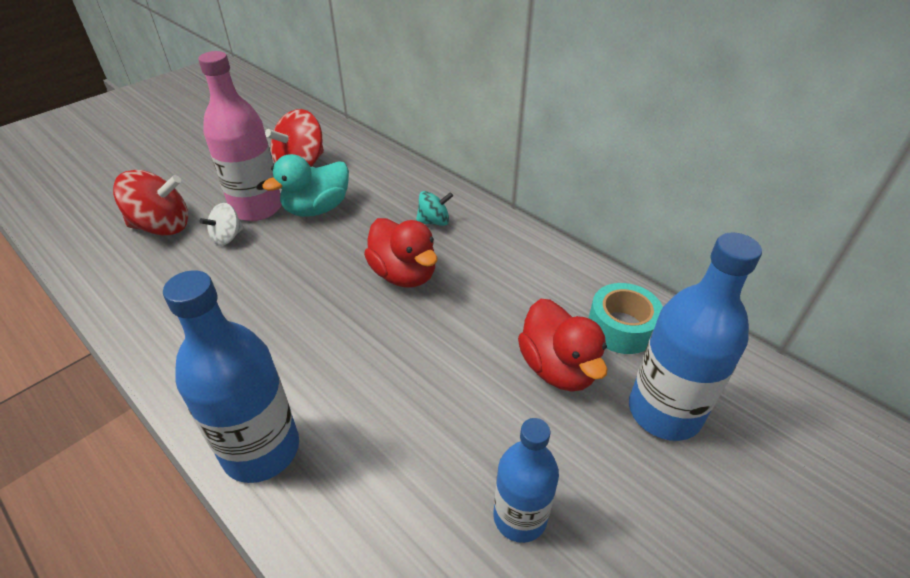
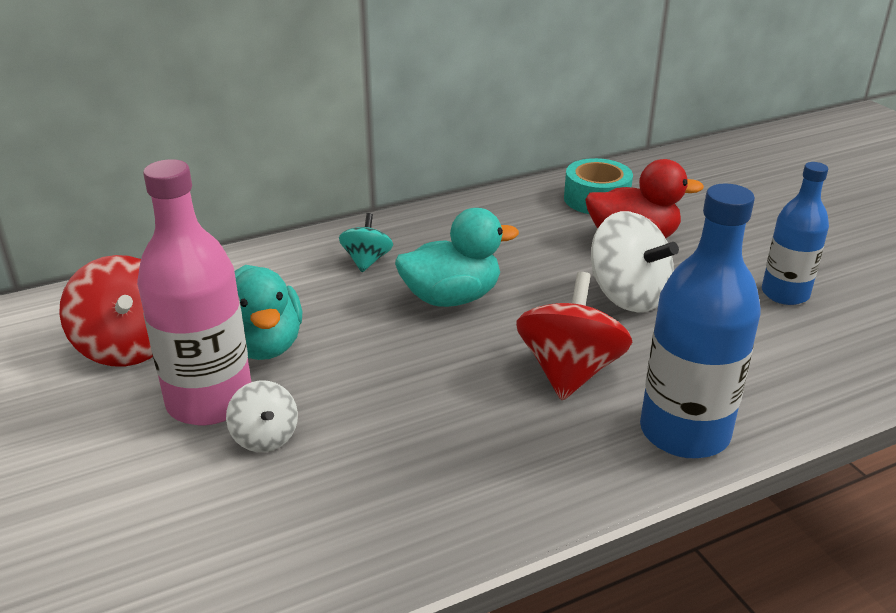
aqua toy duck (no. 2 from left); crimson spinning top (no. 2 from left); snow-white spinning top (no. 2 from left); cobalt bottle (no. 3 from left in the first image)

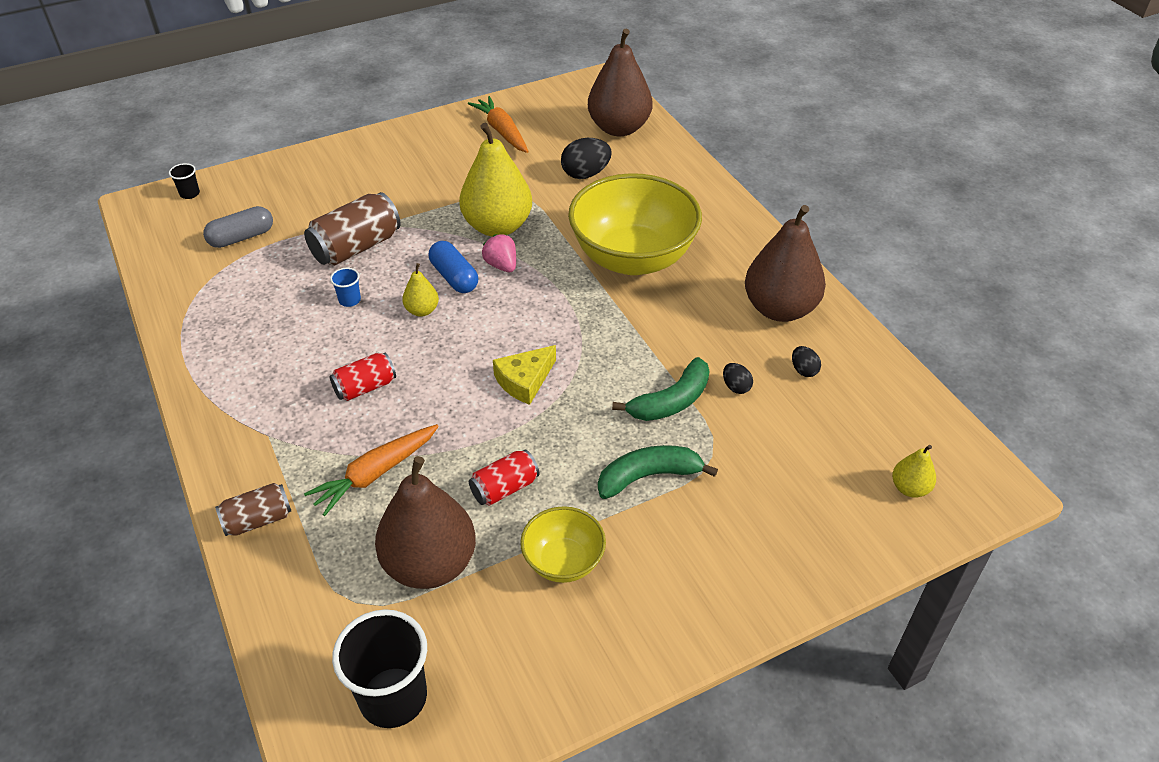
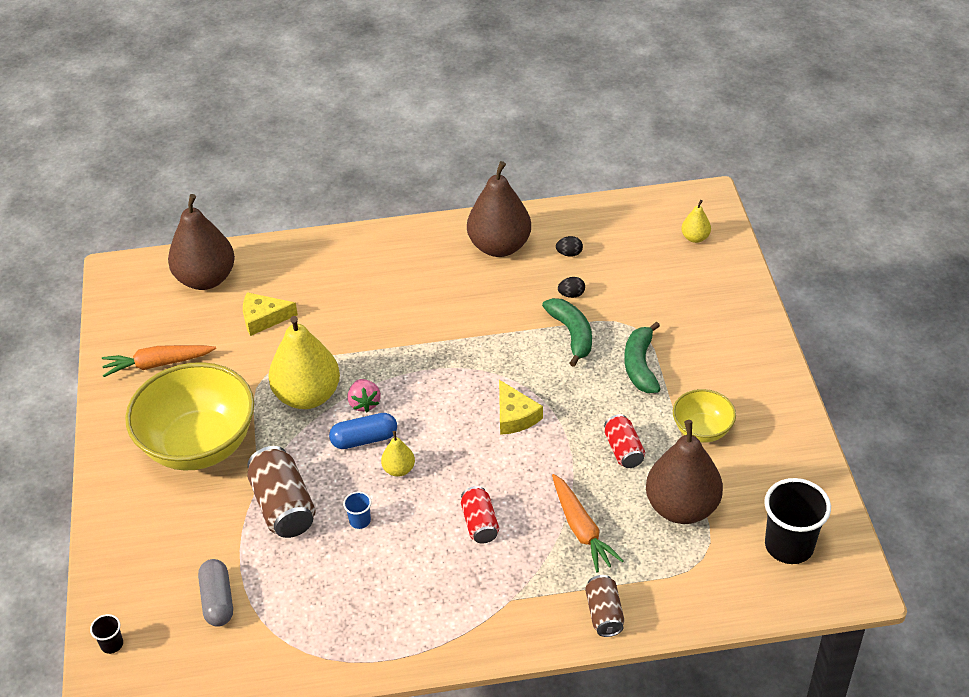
yellow deep dish (no. 1 from left); yellow piece of cheese (no. 1 from left); pink toy strawberry

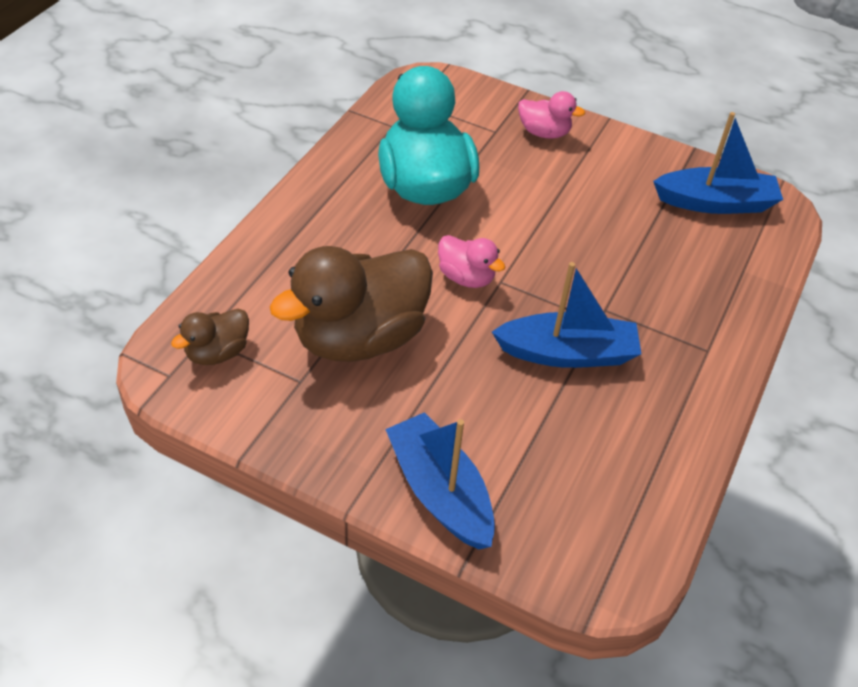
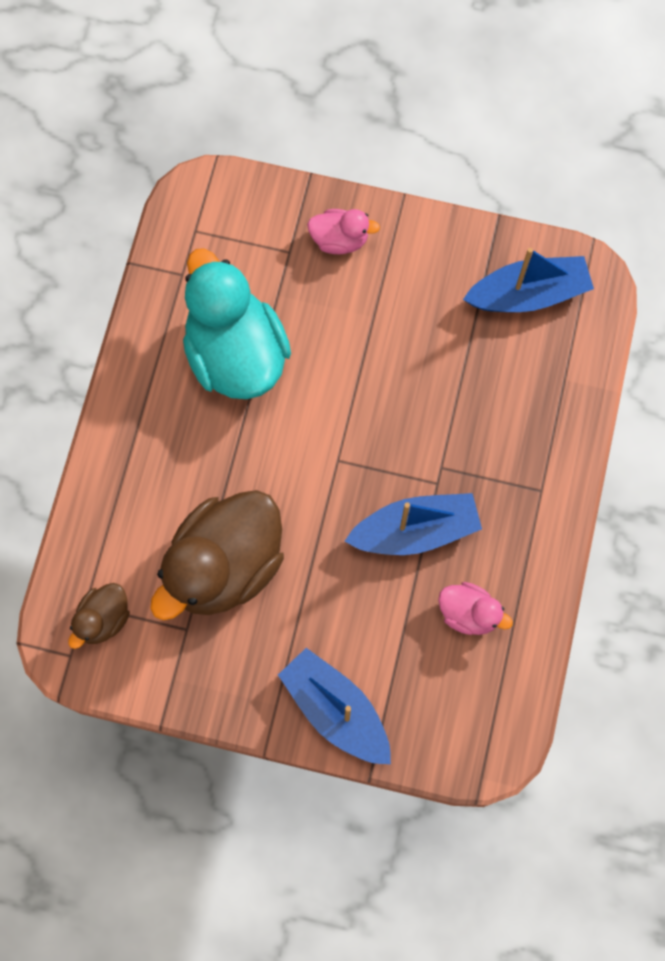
pink toy duck (no. 2 from left)

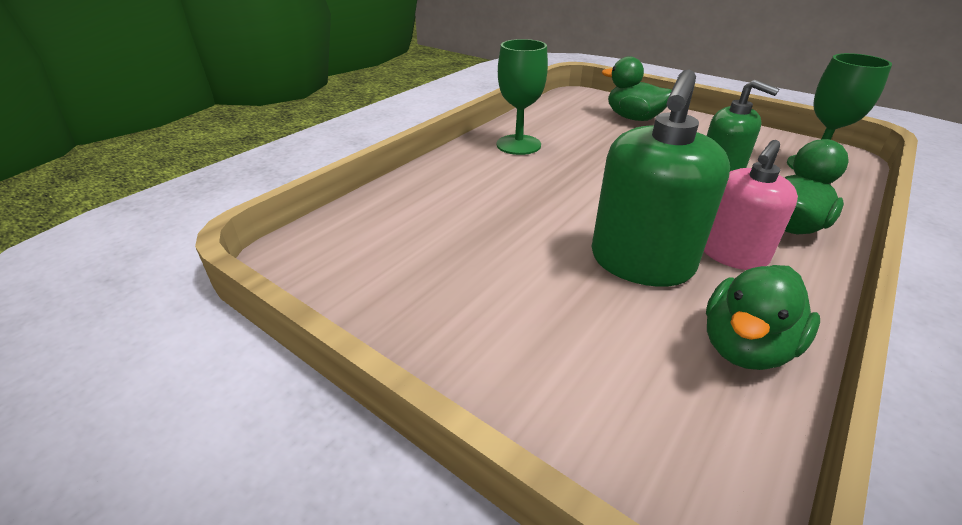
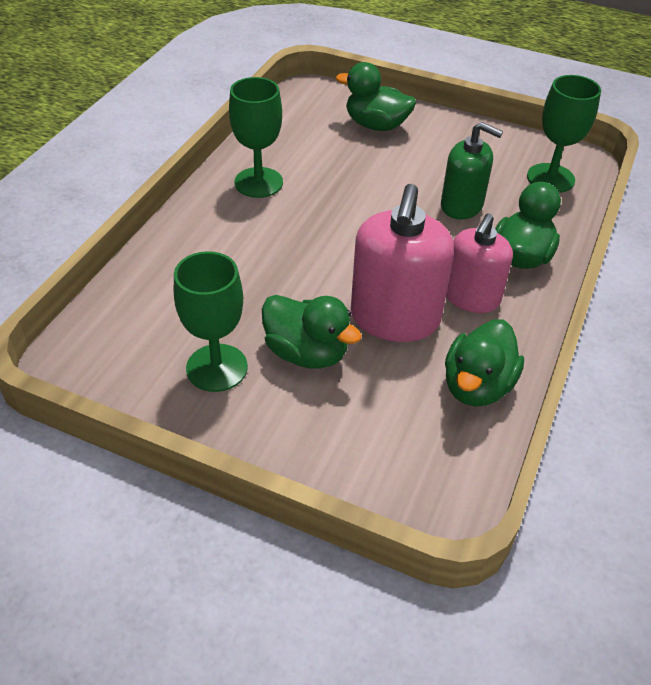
emerald goblet (no. 1 from left); emerald toy duck (no. 1 from left); pink soap dispenser (no. 1 from left)

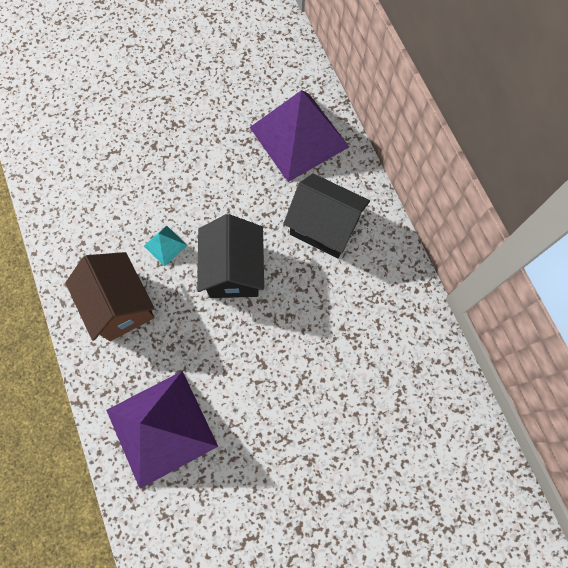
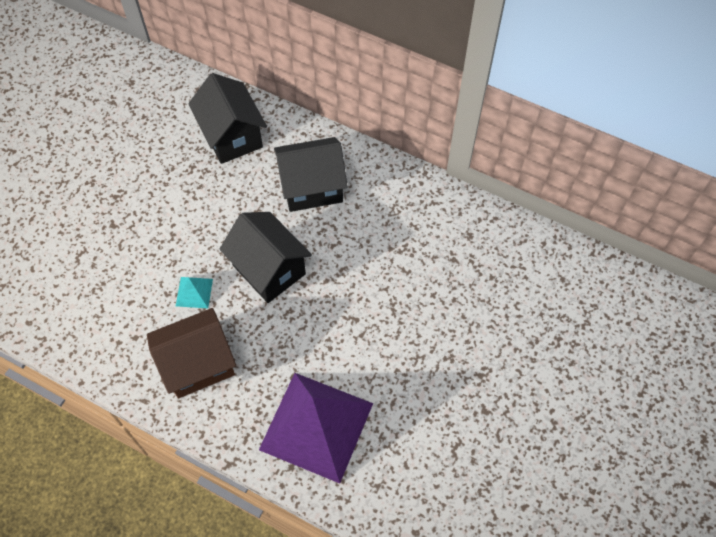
dark brown cottage; black cottage (no. 1 from left)

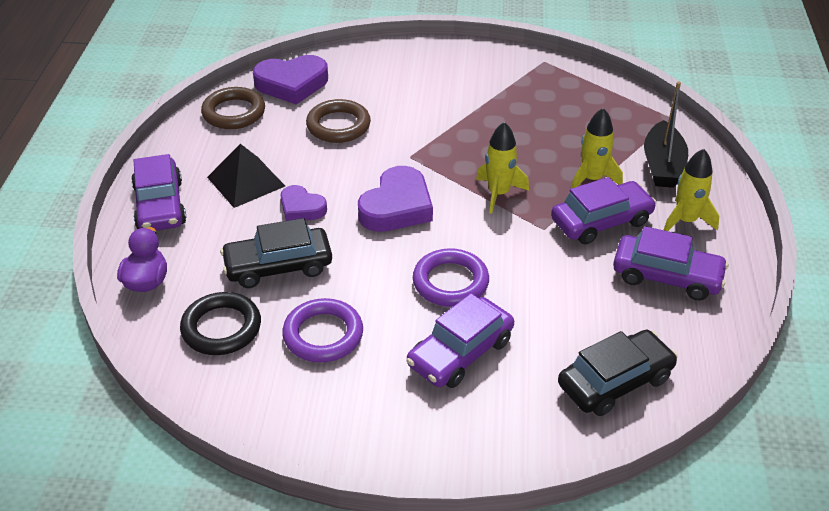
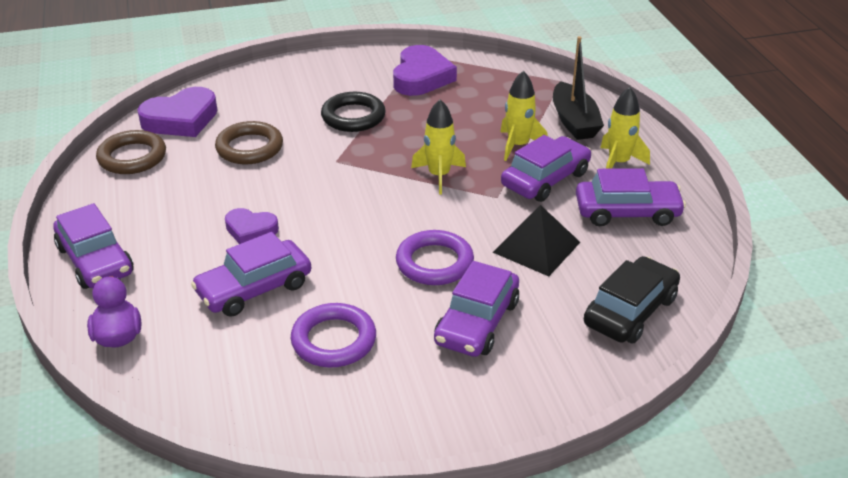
royal purple car (no. 2 from left); black ring; royal purple heart shape (no. 3 from left); black solid pyramid

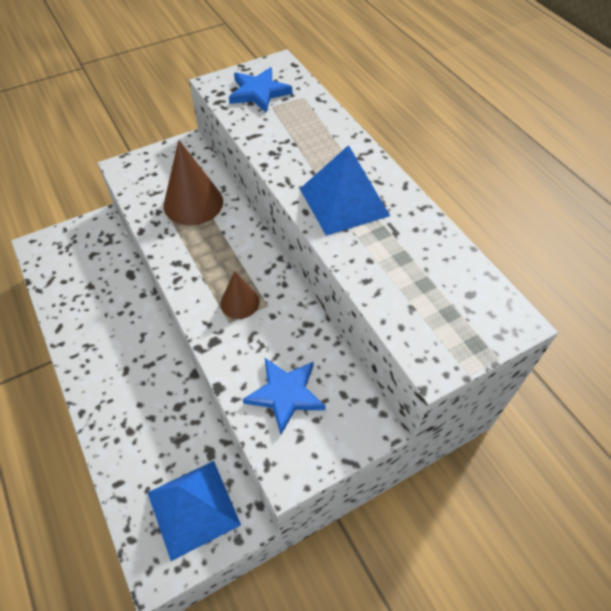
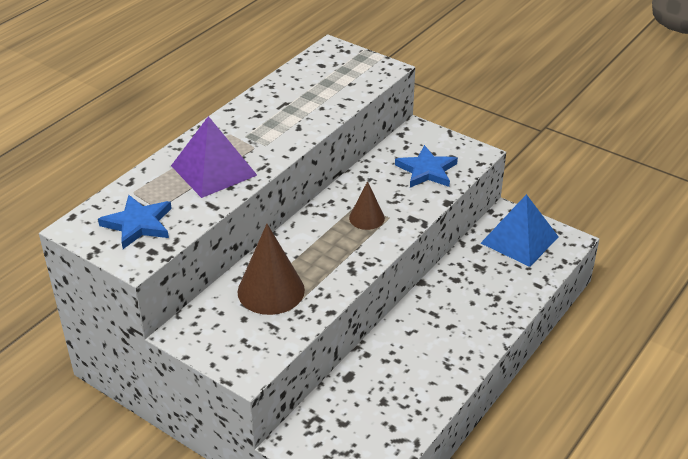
royal purple solid pyramid; cobalt solid pyramid (no. 2 from left in the first image)

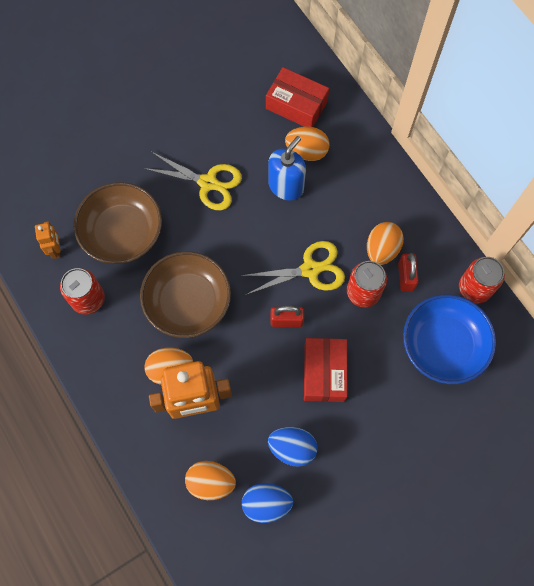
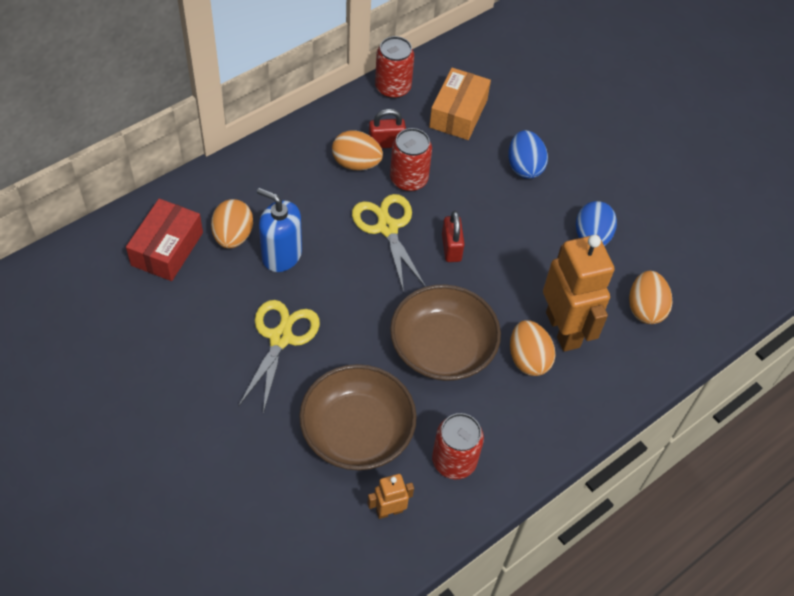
orange-coloured parcel; cobalt egg shape (no. 1 from left); crimson parcel (no. 2 from left in the first image)

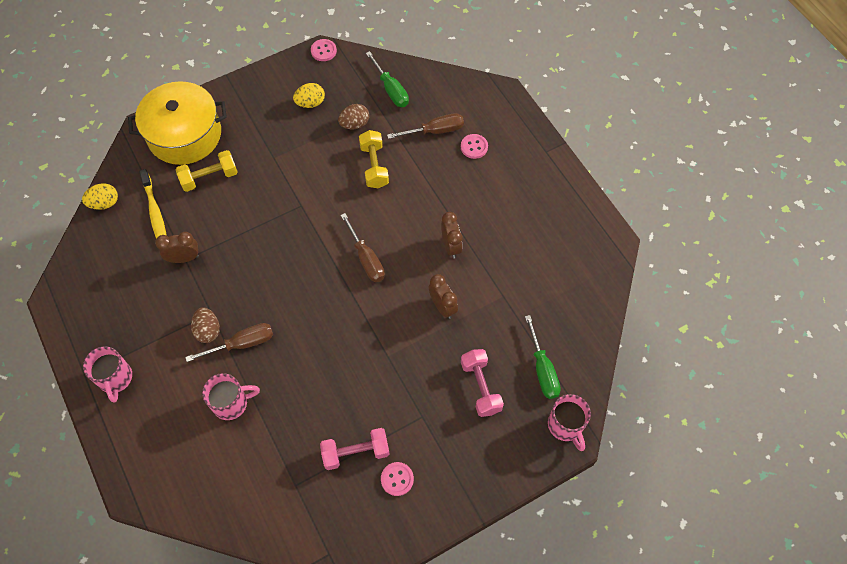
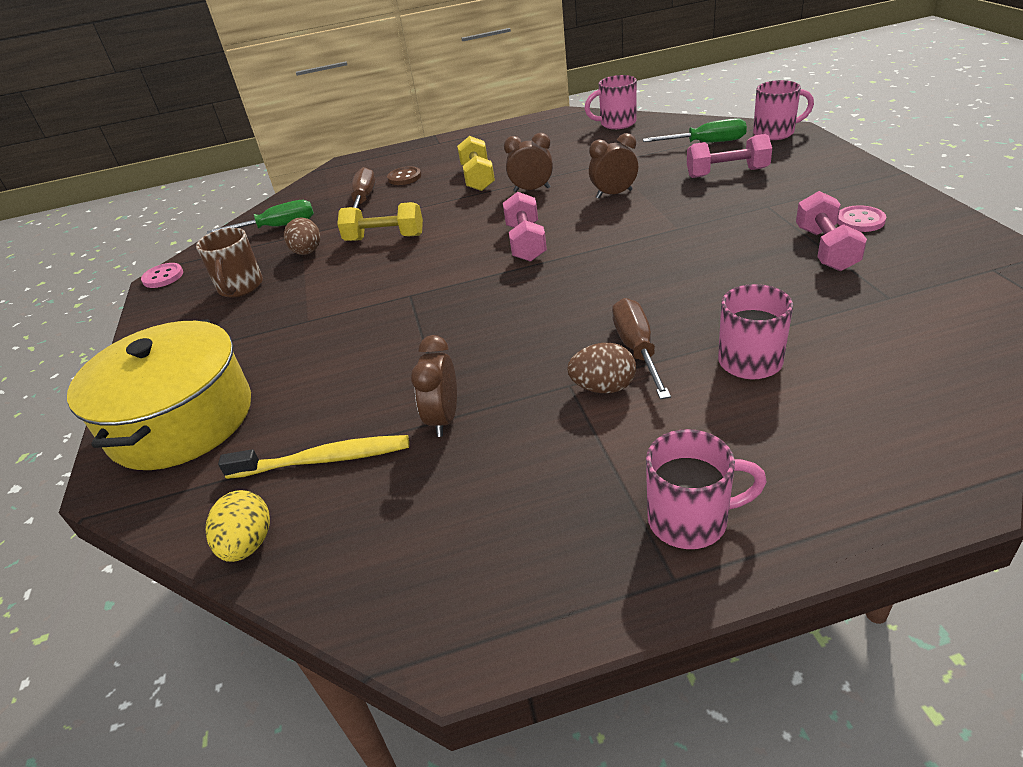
dark brown tea mug; dark brown button; yellow free weight (no. 2 from left); pink free weight (no. 1 from left); pink tea mug (no. 1 from left)

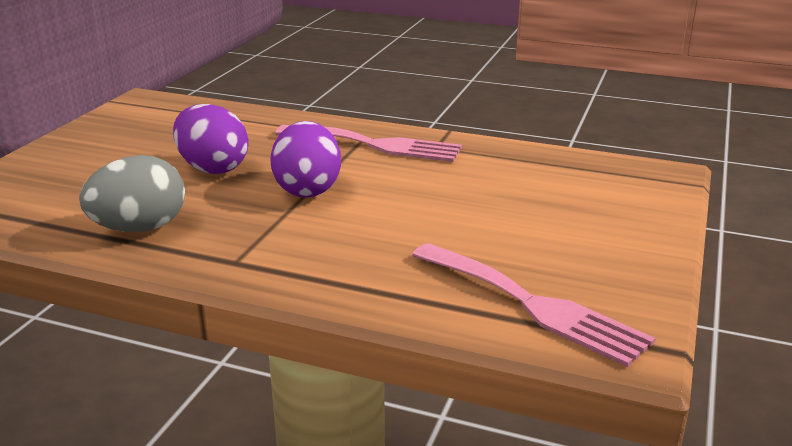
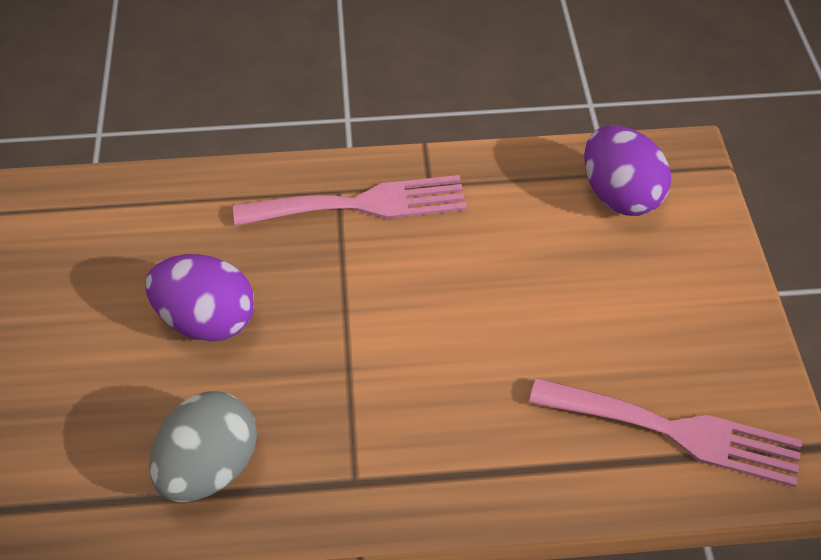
royal purple egg shape (no. 2 from left)

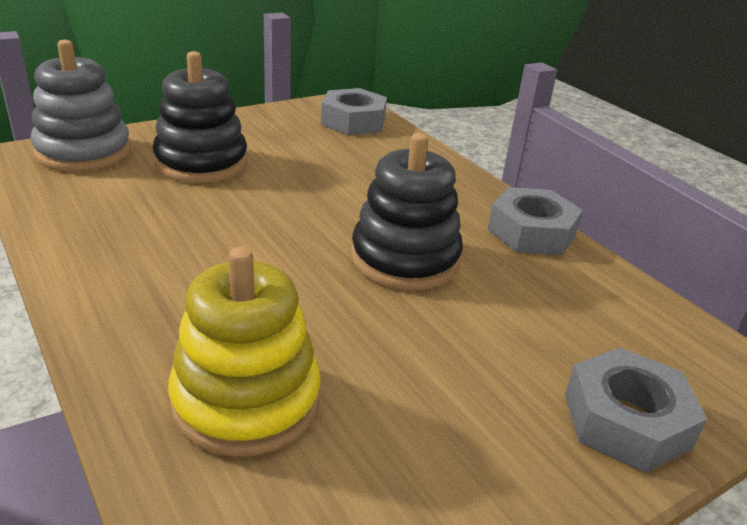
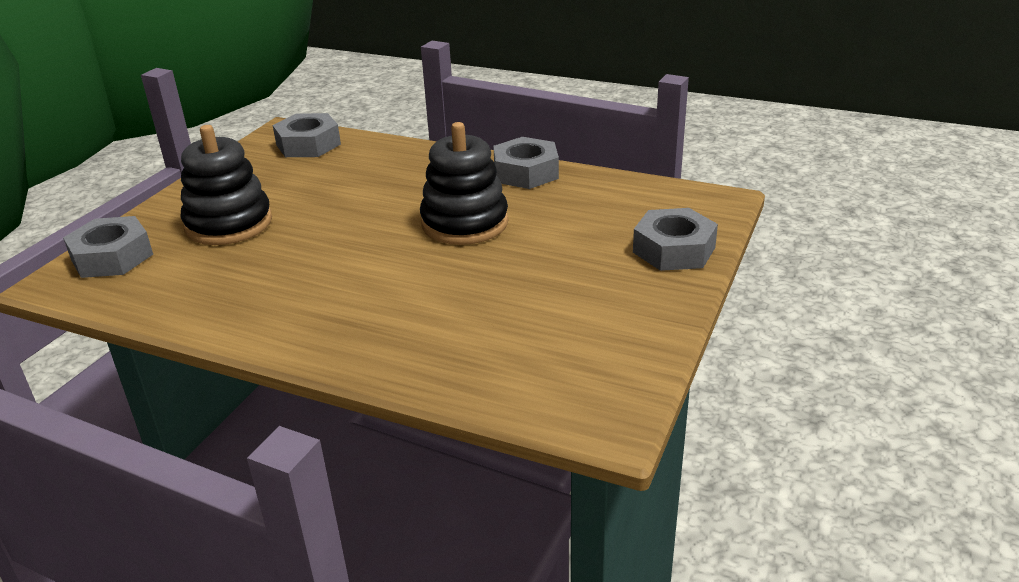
grey hexagon nut (no. 1 from left); yellow stacking rings

